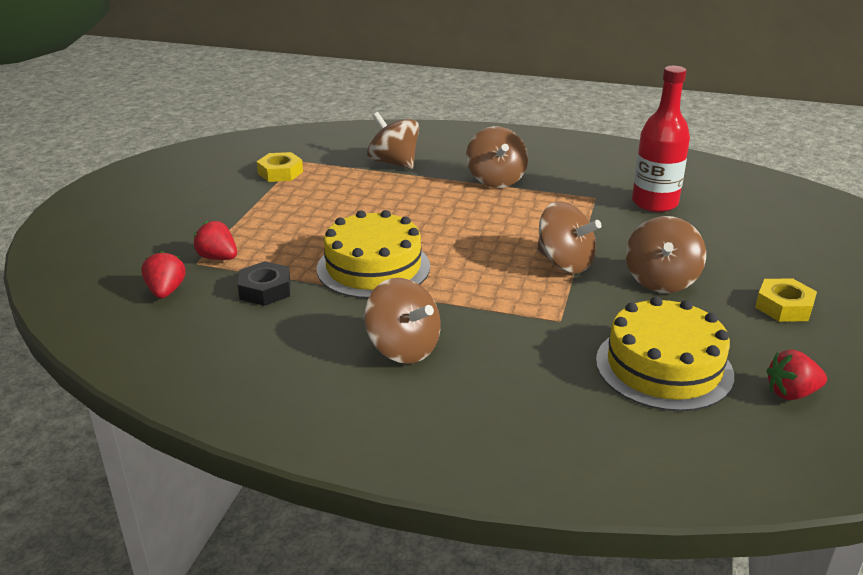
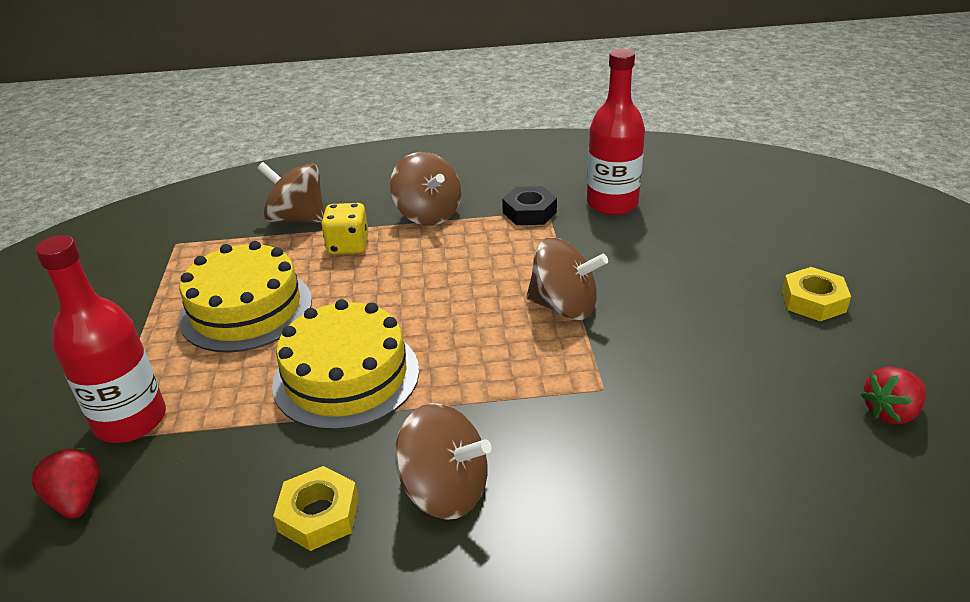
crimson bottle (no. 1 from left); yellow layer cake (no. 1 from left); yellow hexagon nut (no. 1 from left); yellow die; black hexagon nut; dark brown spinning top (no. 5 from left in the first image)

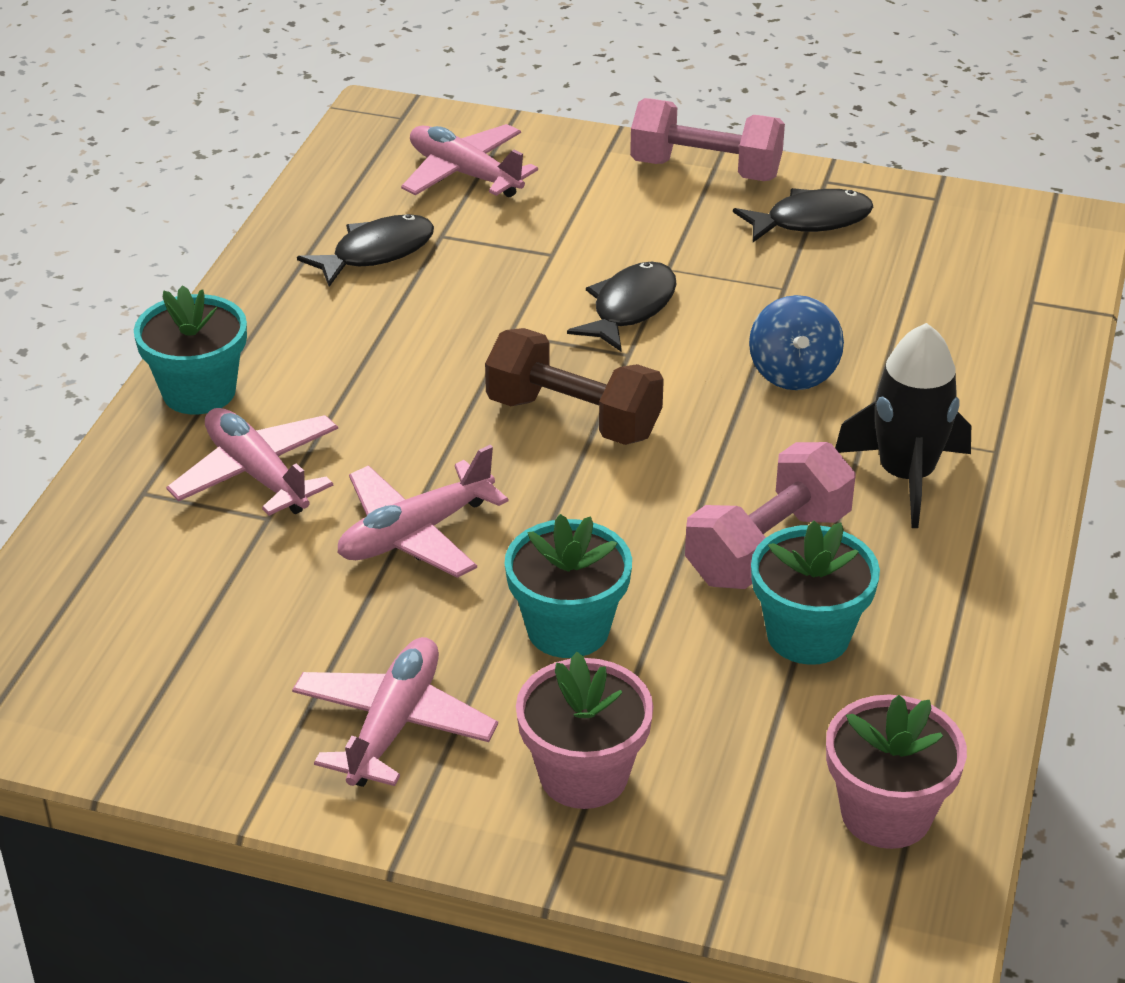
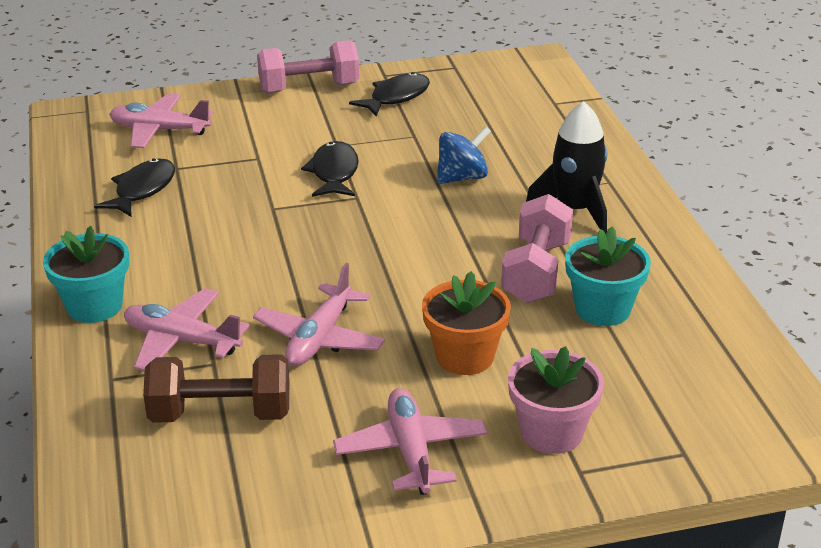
dark brown free weight; orange-coloured potted plant; cobalt spinning top; pink potted plant (no. 2 from left in the first image)

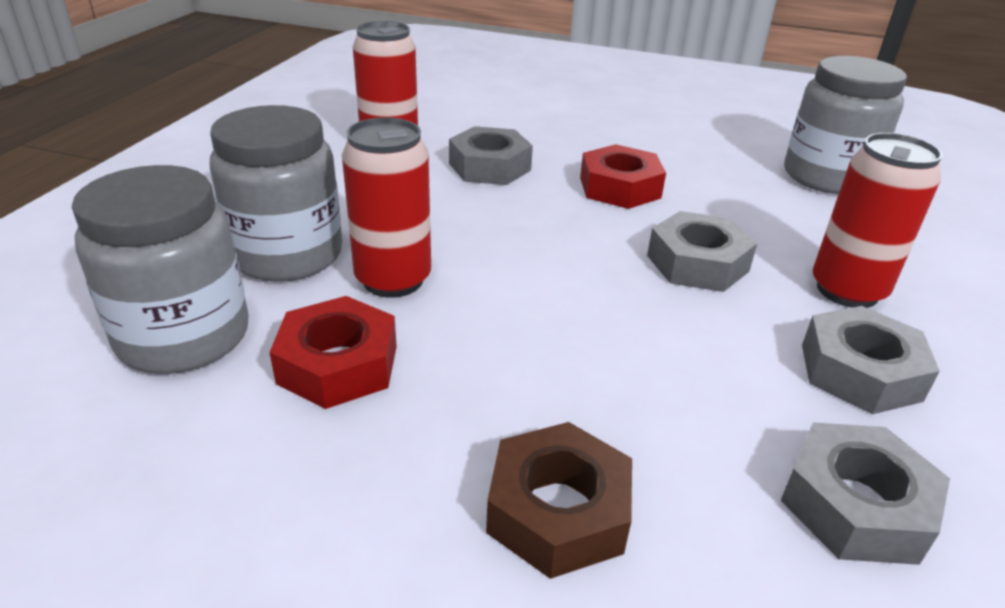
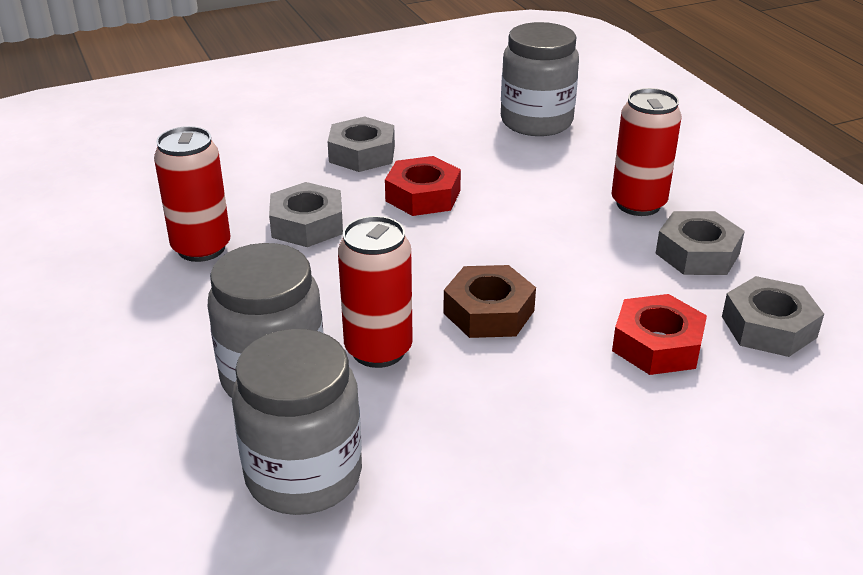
grey hexagon nut (no. 2 from left); dark brown hexagon nut; crimson hexagon nut (no. 2 from left)

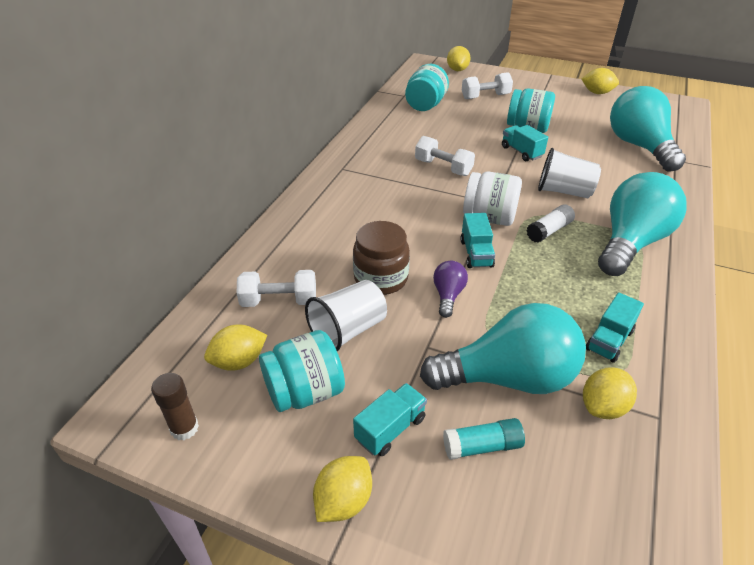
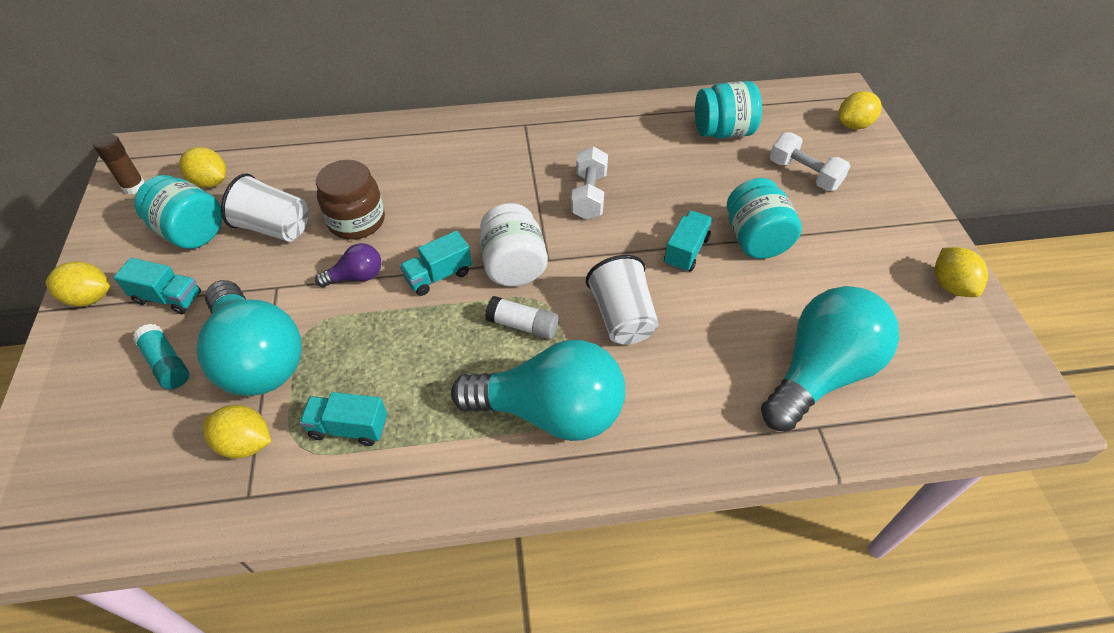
snow-white free weight (no. 1 from left in the first image)

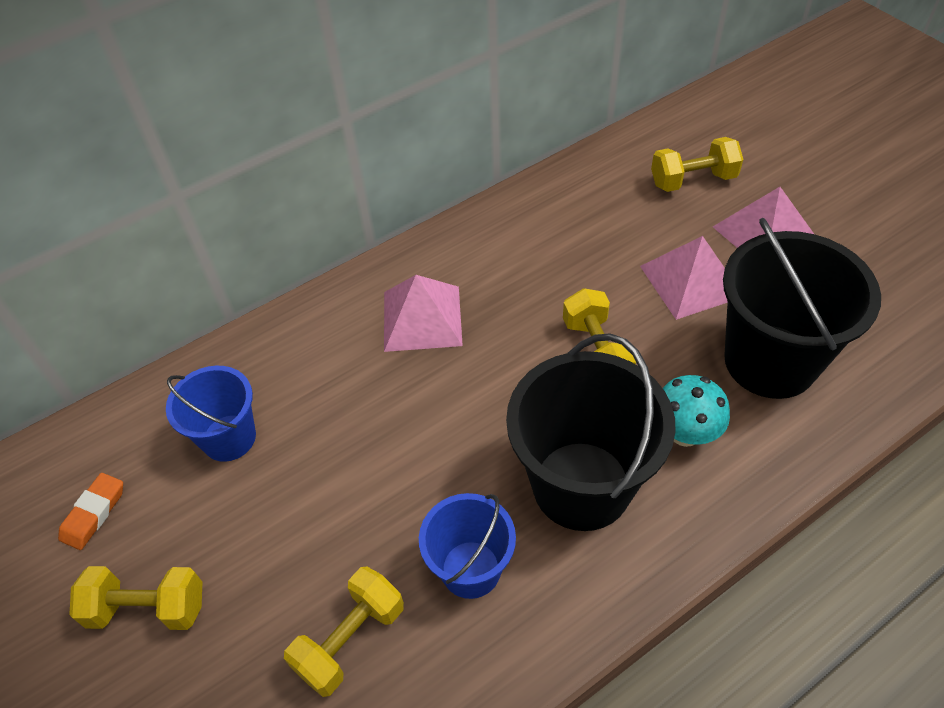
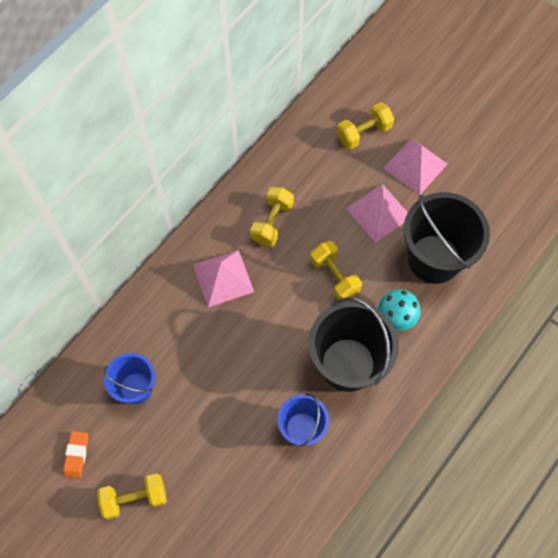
yellow free weight (no. 2 from left)

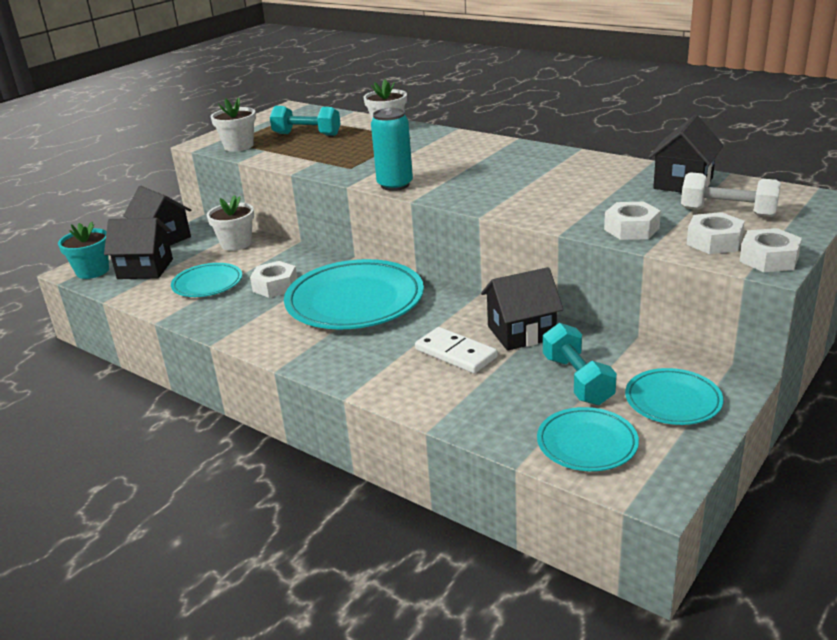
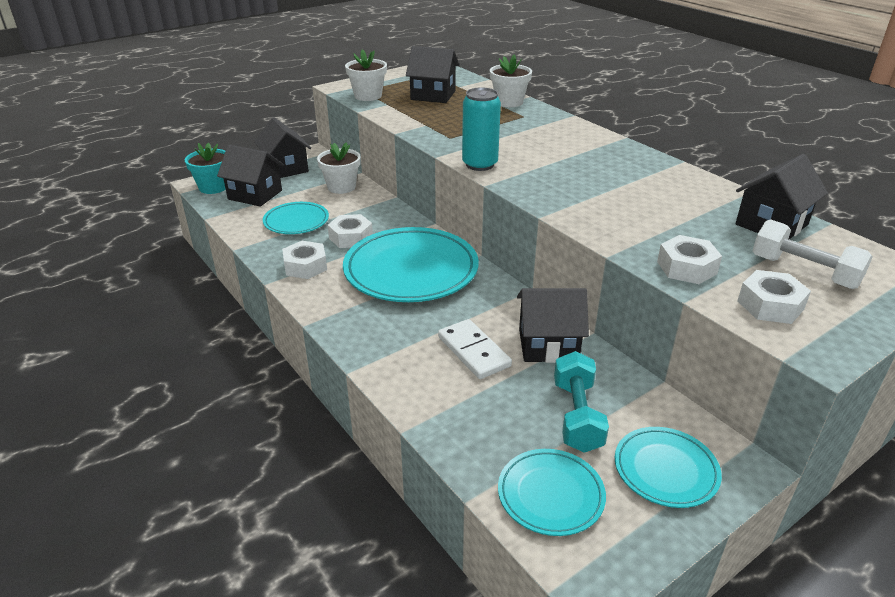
snow-white hexagon nut (no. 1 from left); black cottage (no. 3 from left)

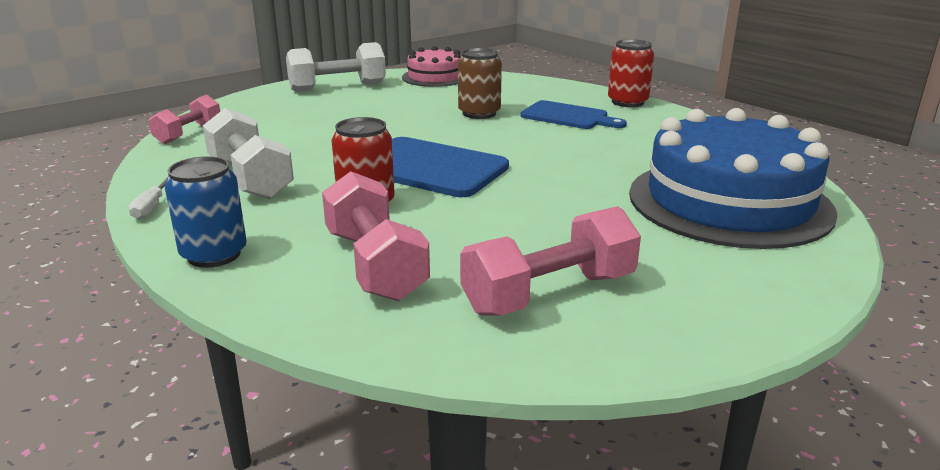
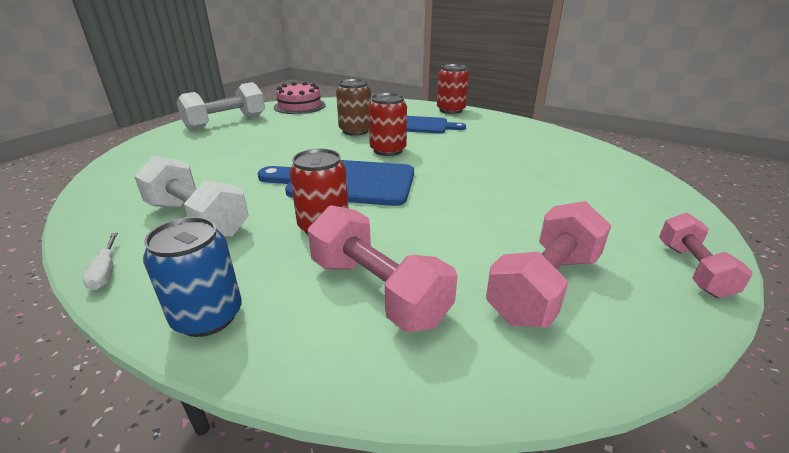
crimson soda can (no. 2 from left); pink free weight (no. 3 from left); cobalt layer cake

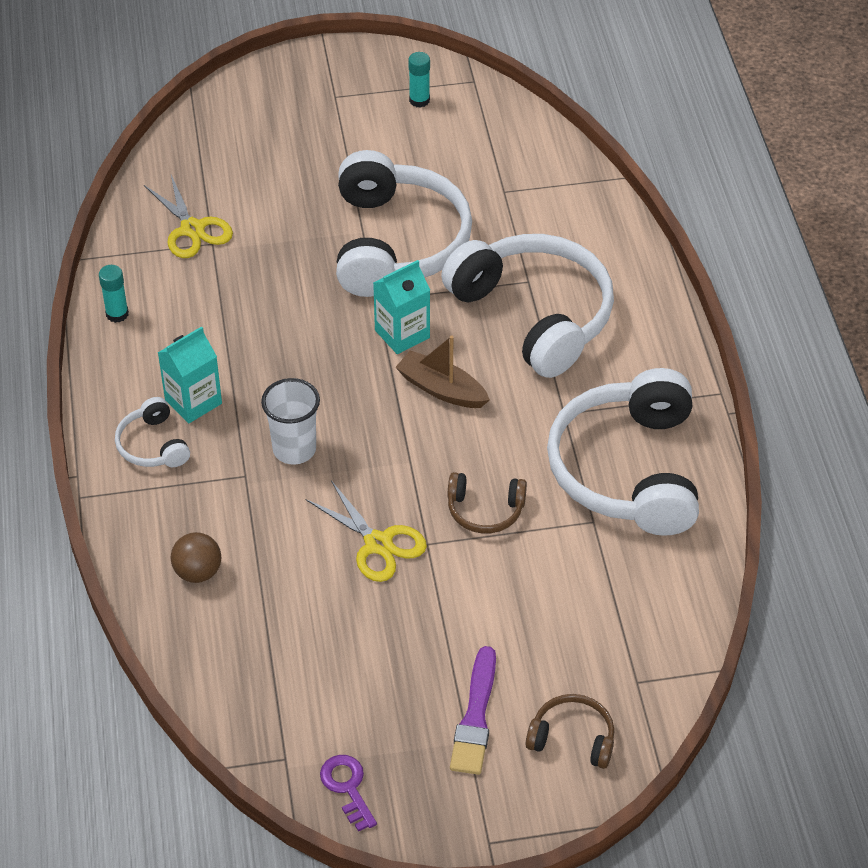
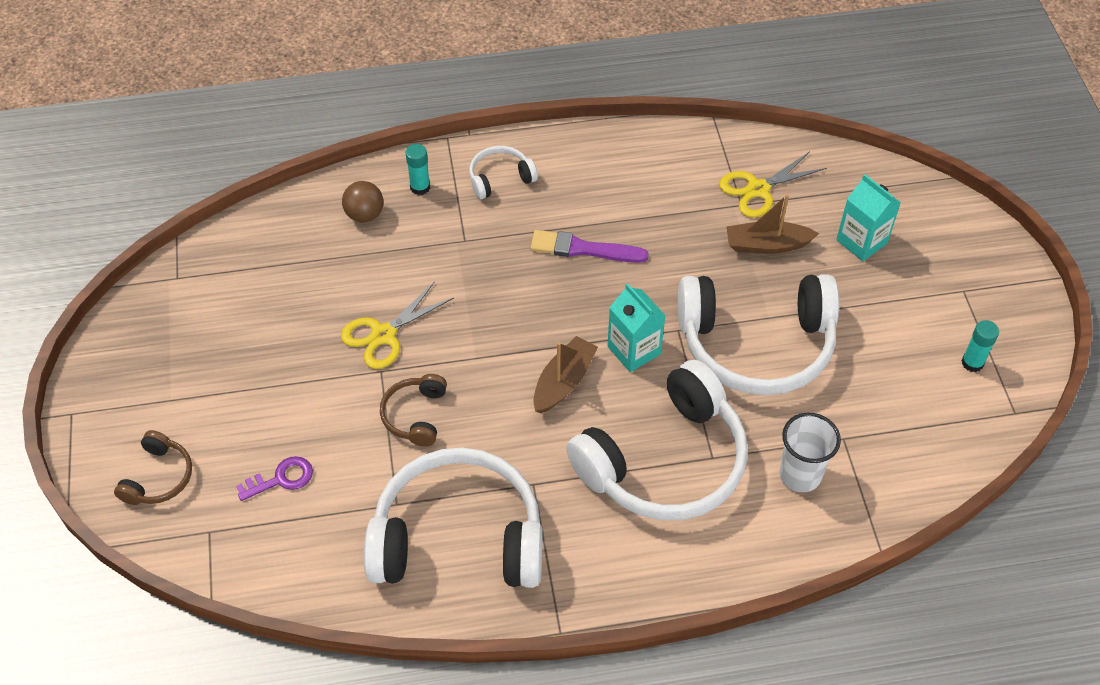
royal purple door key; aqua stick of glue (no. 1 from left); royal purple brush; dark brown sailboat (no. 2 from left); snow-white beaker; aqua carton (no. 2 from left)

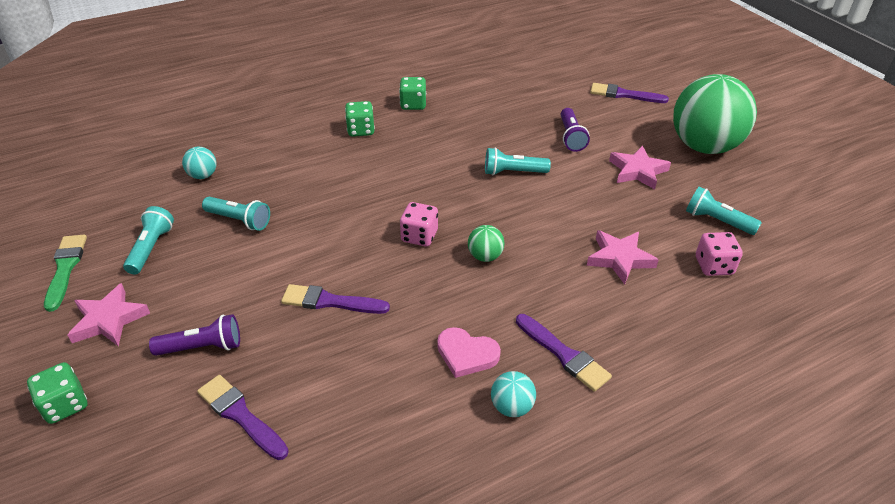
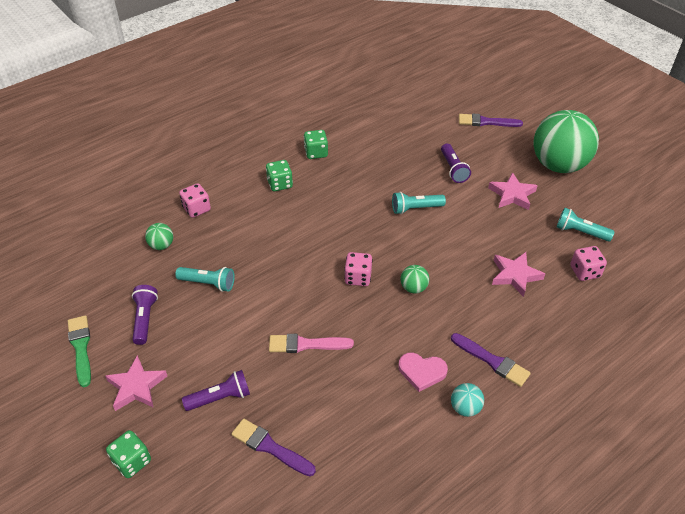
royal purple pocket torch (no. 1 from left); emerald sphere (no. 1 from left); pink die (no. 1 from left); pink brush

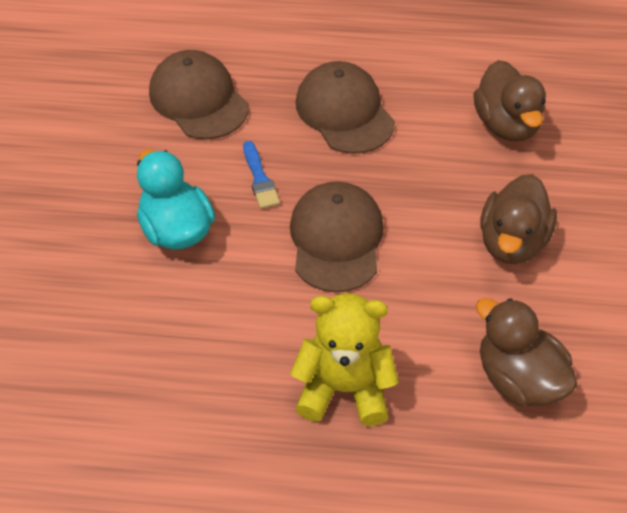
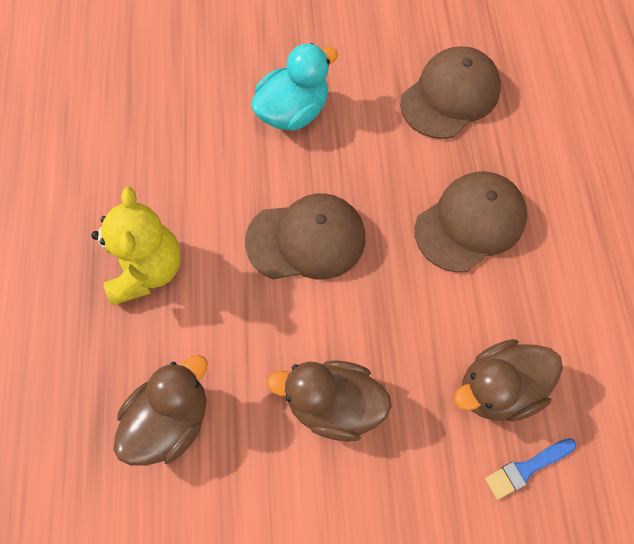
cobalt brush

